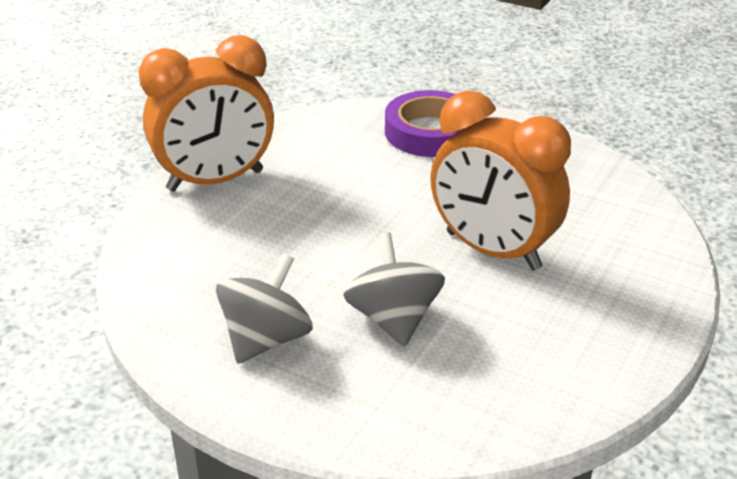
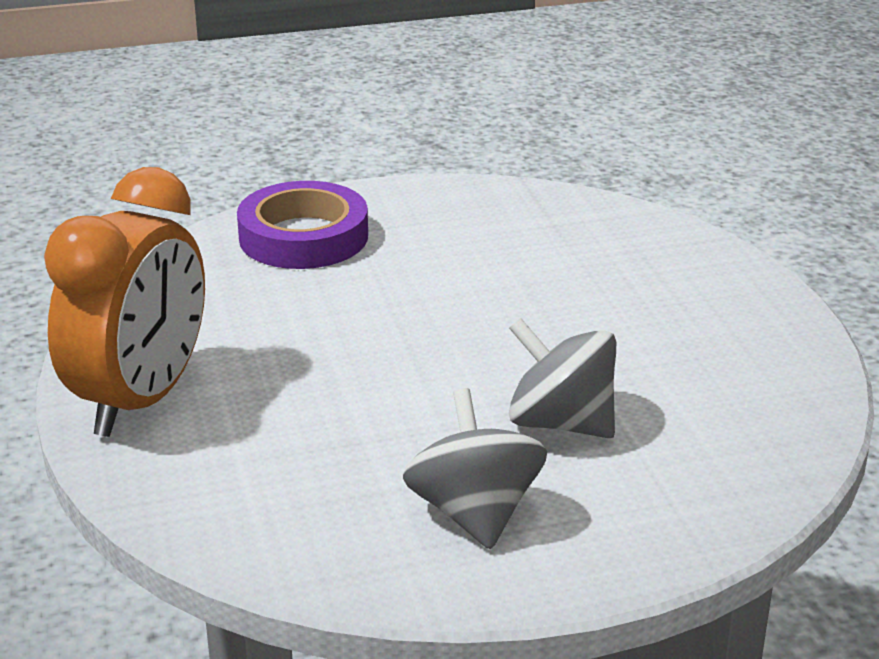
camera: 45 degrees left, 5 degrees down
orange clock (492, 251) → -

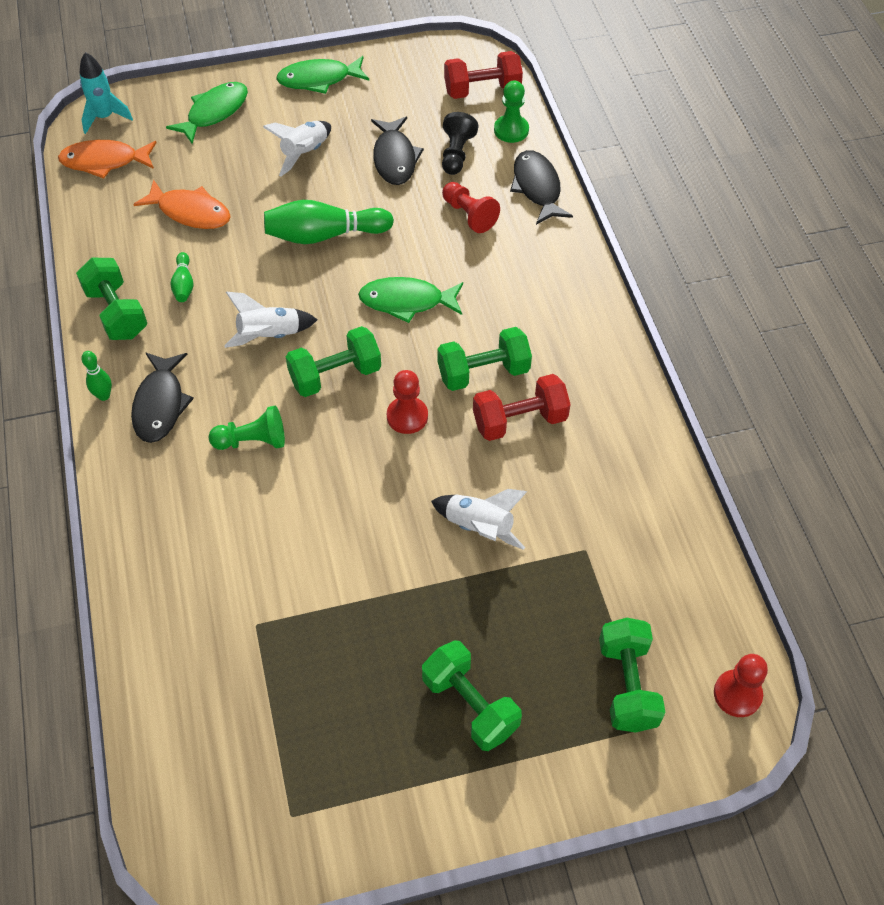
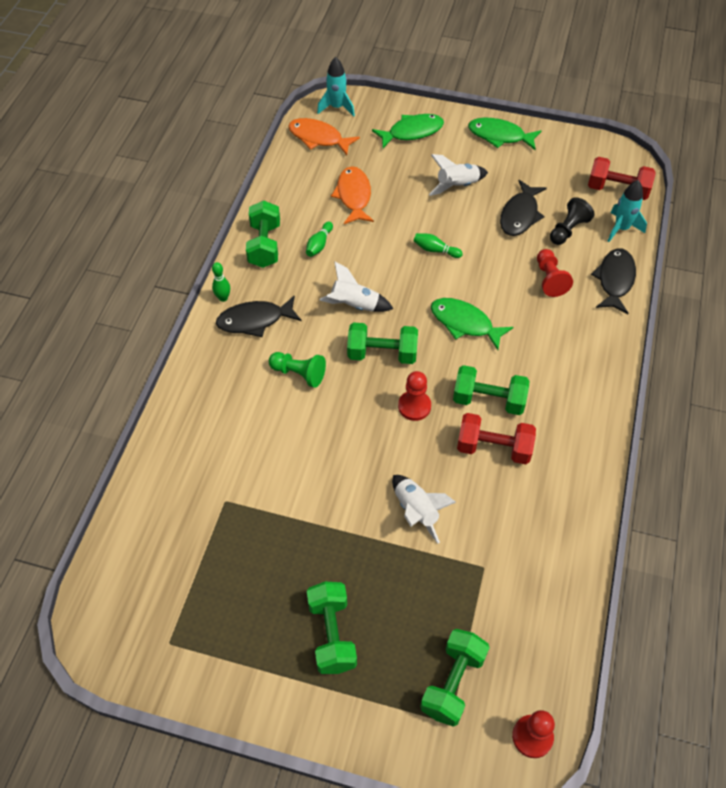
camera: 30 degrees right, 0 degrees up
black fish (160, 404) → black fish (255, 320), 45 degrees clockwise
orange fish (190, 212) → orange fish (354, 196), 150 degrees counterclockwise
green bowling pin (324, 235) → green bowling pin (435, 250), x0.50
green pawn (511, 130) → turquoise rocket (621, 228)

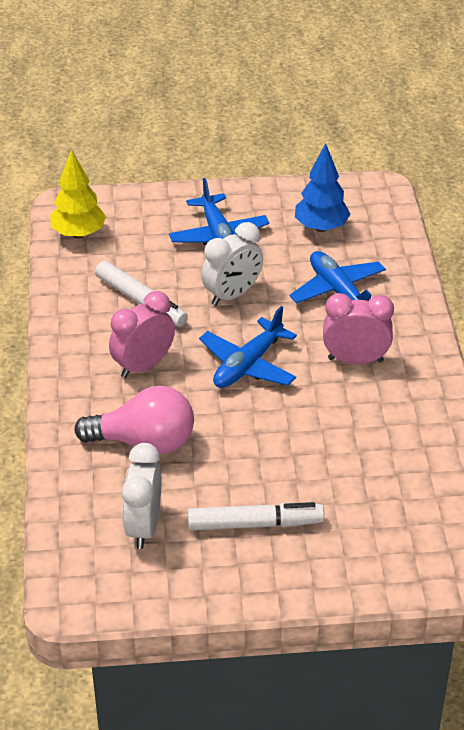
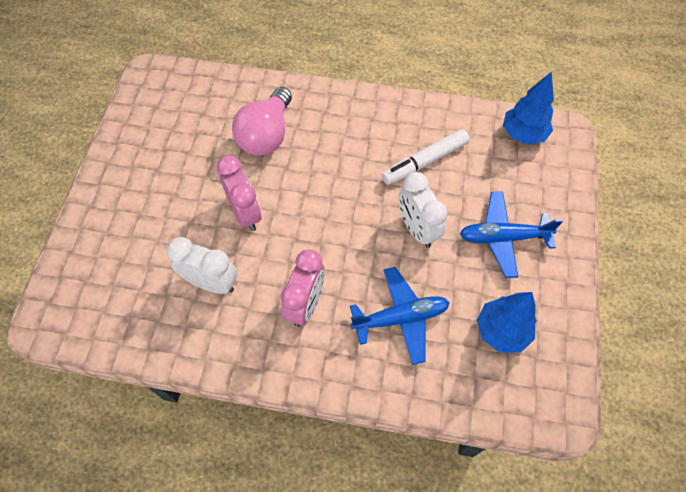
camera: 105 degrees right, 20 degrees up
yellow tree (78, 234) → blue tree (523, 134)
pink clock (143, 365) → pink clock (245, 213), relocated
white clock (144, 527) → white clock (211, 283), relocated
white marker (255, 524) → -
blue plane (248, 365) → -

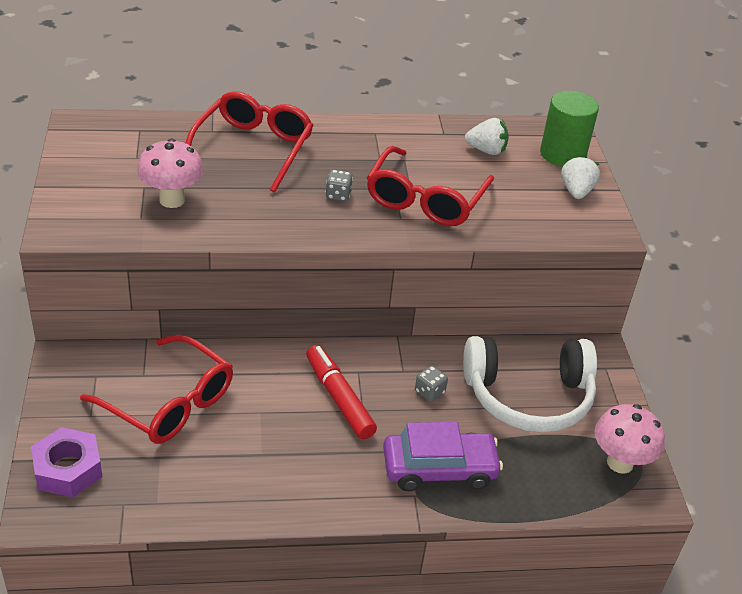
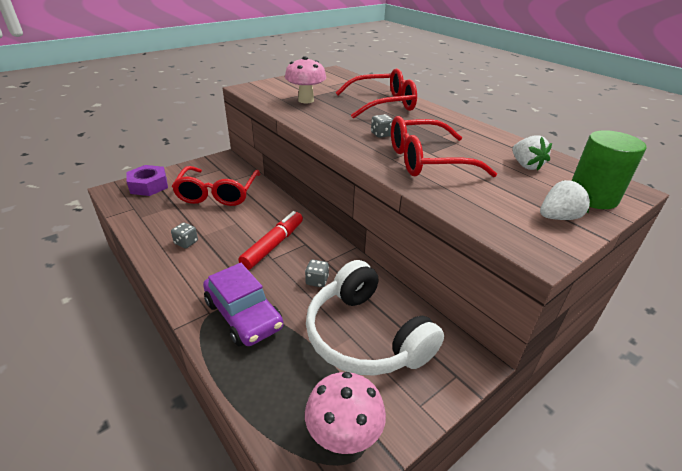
camera: 60 degrees right, 5 degrees down
- → grey dice (186, 243)

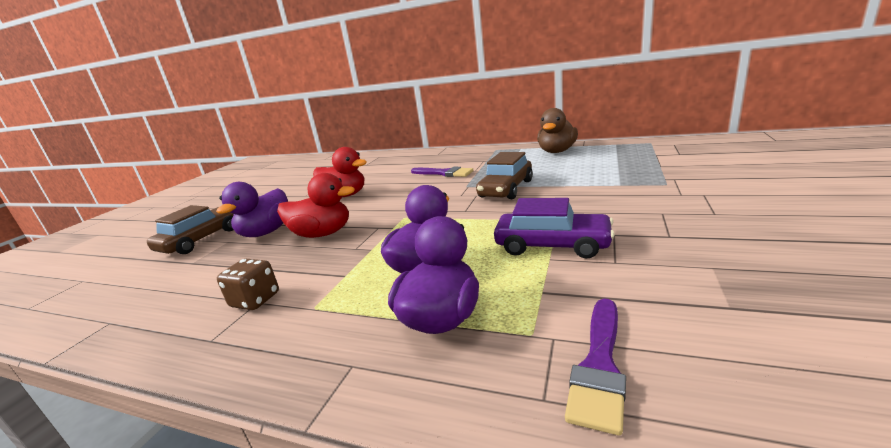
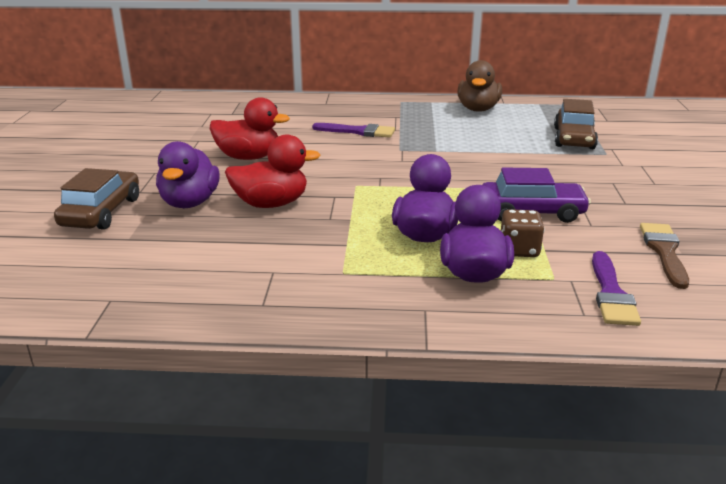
camera: 20 degrees left, 5 degrees up
brown dice (255, 300) → brown dice (519, 250), relocated
brown car (506, 189) → brown car (574, 138), relocated
- → brown brush (664, 251)

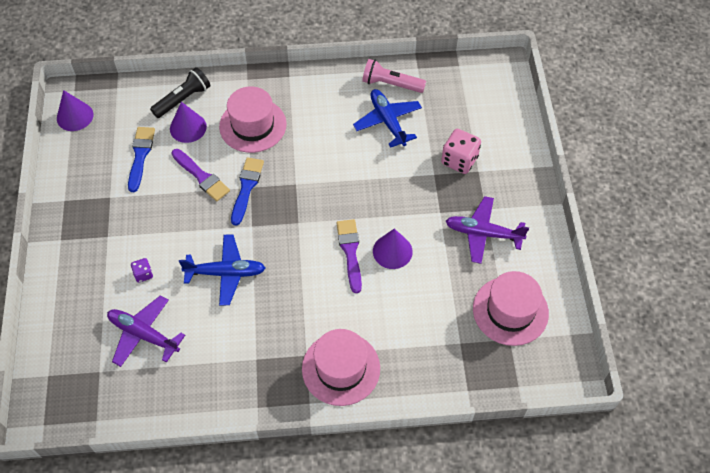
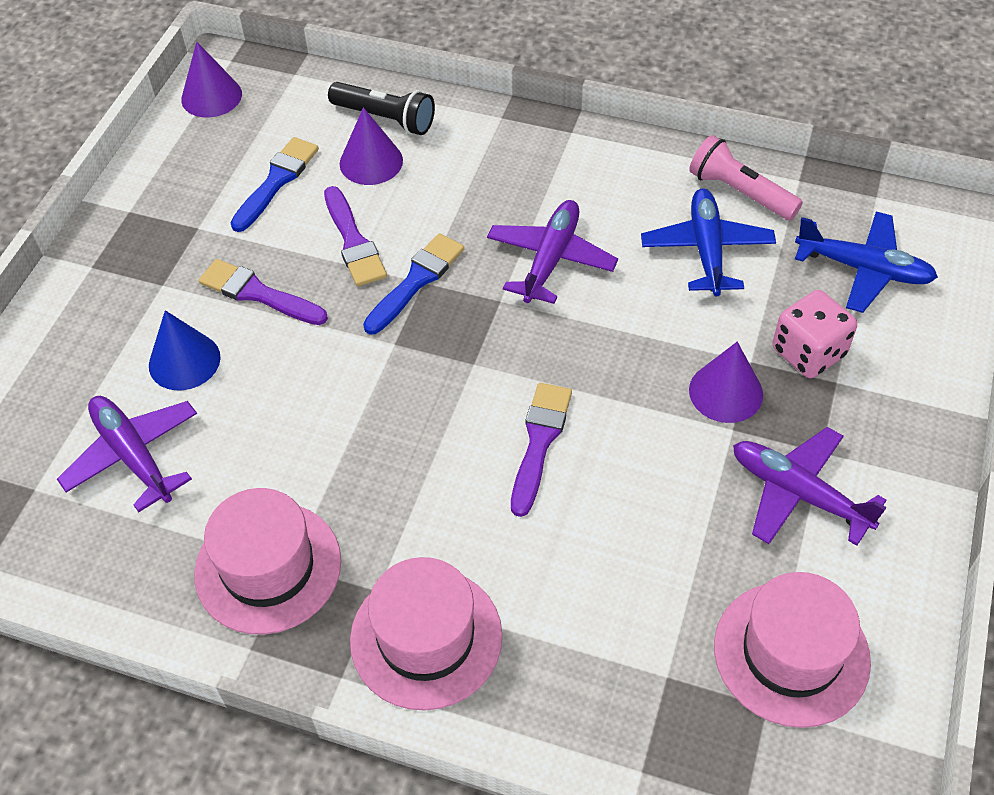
camera: 25 degrees right, 5 degrees down
purple dice (143, 274) → blue cone (184, 361)
black flashlight (183, 99) → black flashlight (385, 119), 45 degrees clockwise
blue plane (226, 273) → blue plane (864, 269), relocated
pink hat (253, 125) → pink hat (268, 567), relocated
purple cone (392, 251) → purple cone (726, 392), relocated
- → purple brush (258, 293)
- → purple plane (551, 259)

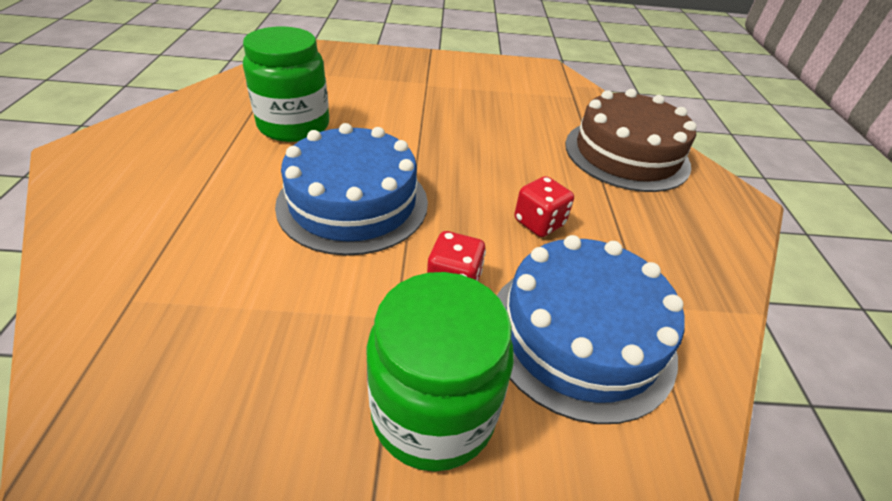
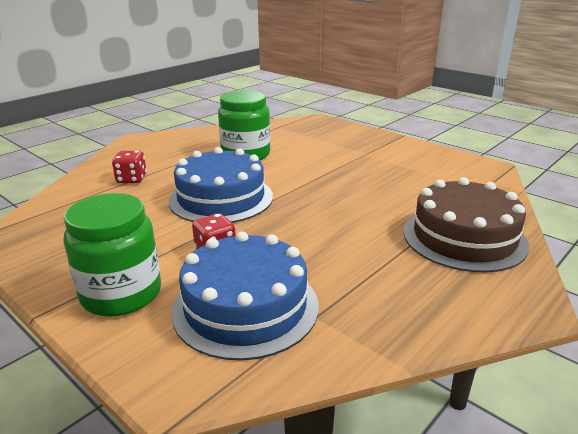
camera: 45 degrees right, 15 degrees down
red dice (539, 223) → red dice (131, 179), relocated

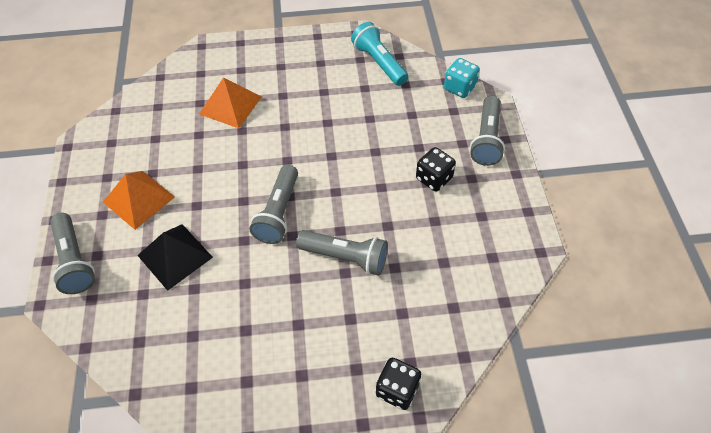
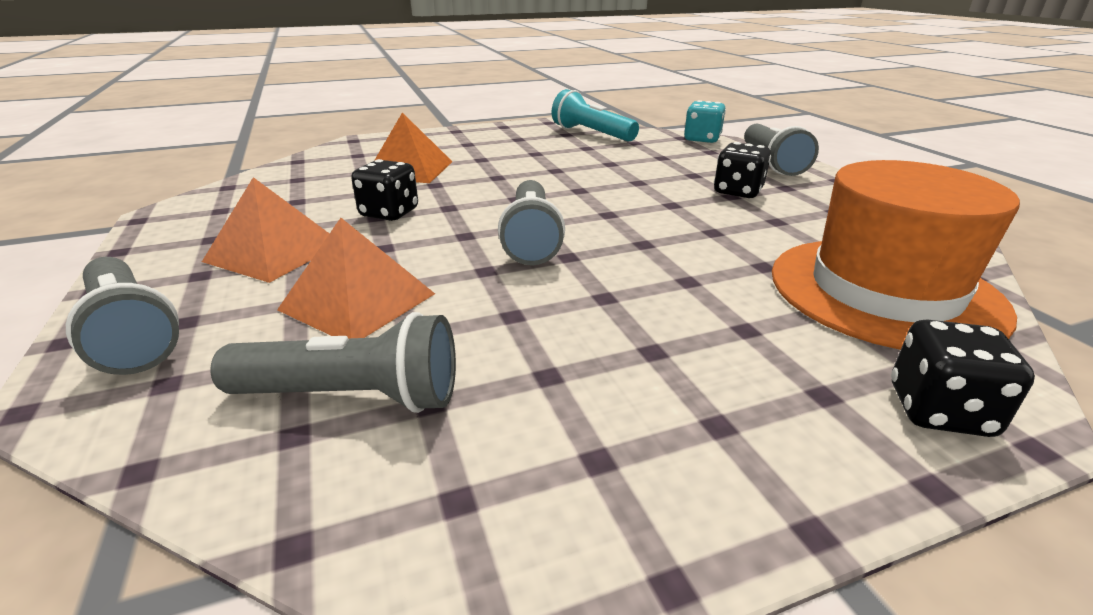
camera: 15 degrees left, 25 degrees down
black pyramid (175, 256) → orange pyramid (358, 301)
grey flashlight (346, 257) → grey flashlight (353, 396), relocated
- → black dice (389, 213)
- → orange hat (884, 291)

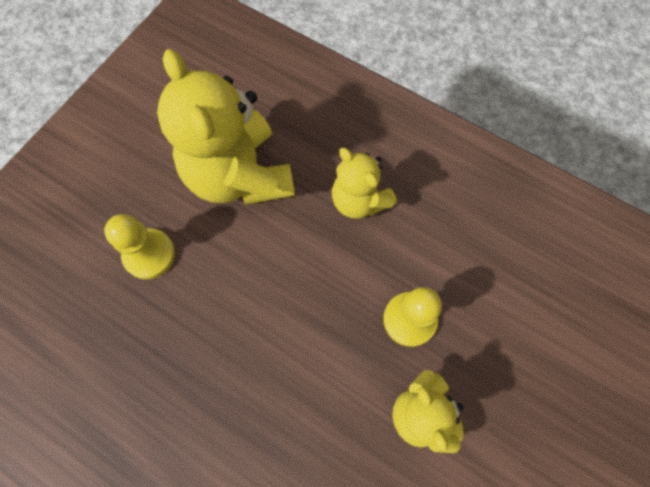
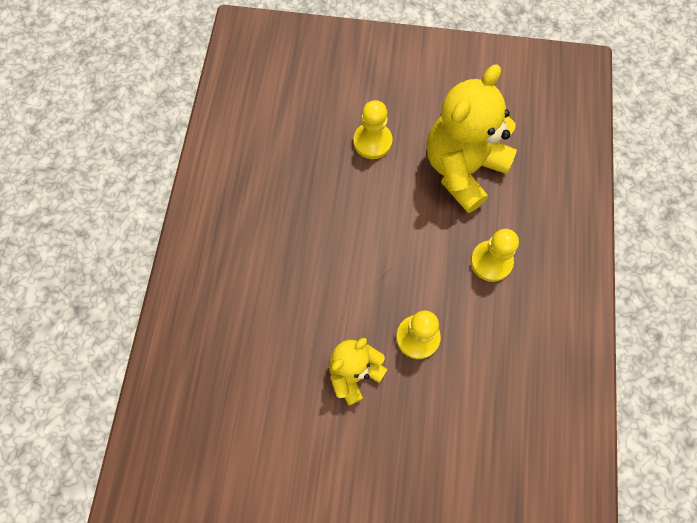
camera: 65 degrees right, 0 degrees up
yellow teddy bear (359, 200) → yellow pawn (491, 261)

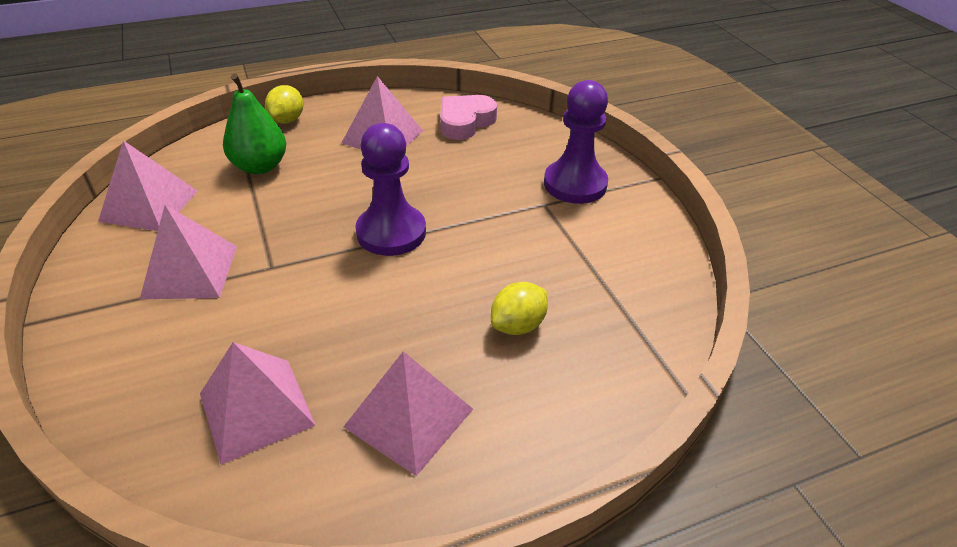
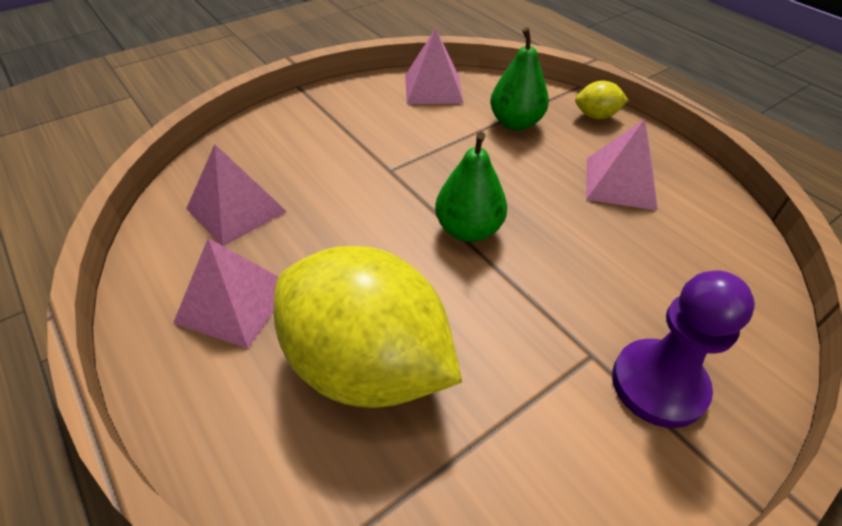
camera: 75 degrees right, 5 degrees up
pink pyramid (190, 271) → -
purple pawn (391, 232) → green pear (468, 230)
pink heart (465, 122) → -
yellow lemon (518, 325) → yellow lemon (367, 365), x2.47

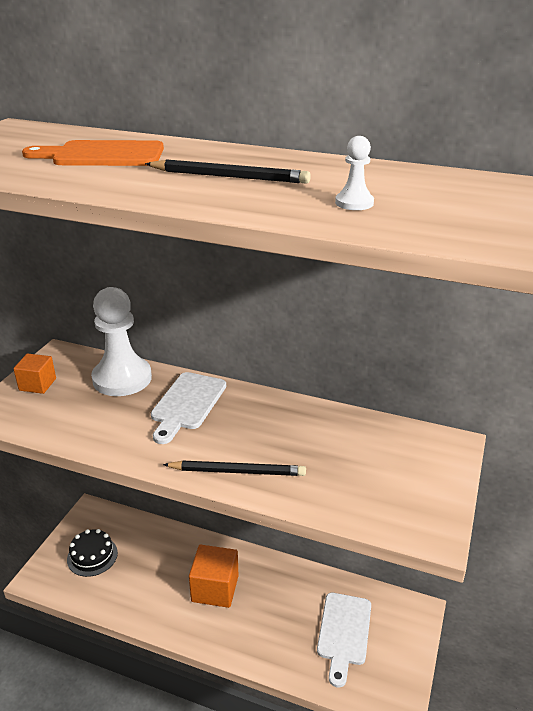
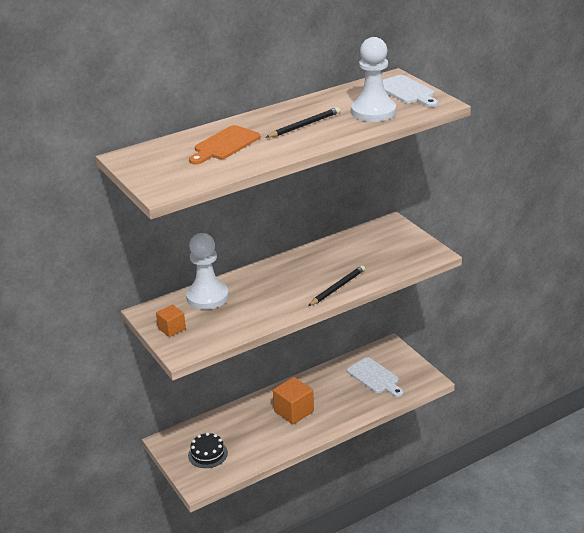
camera: 50 degrees left, 0 degrees up
white cutting board (187, 404) → white cutting board (406, 91), relocated
white pawn (354, 203) → white pawn (373, 112), x2.41

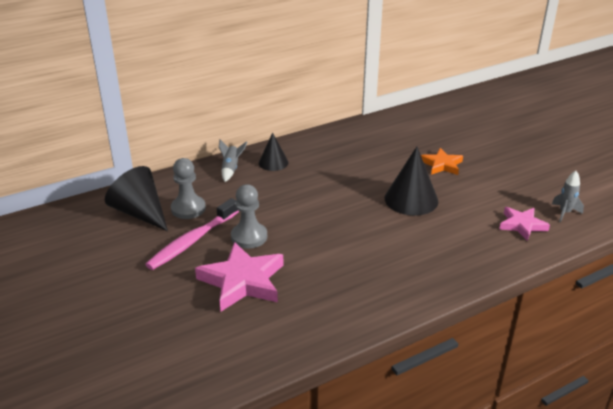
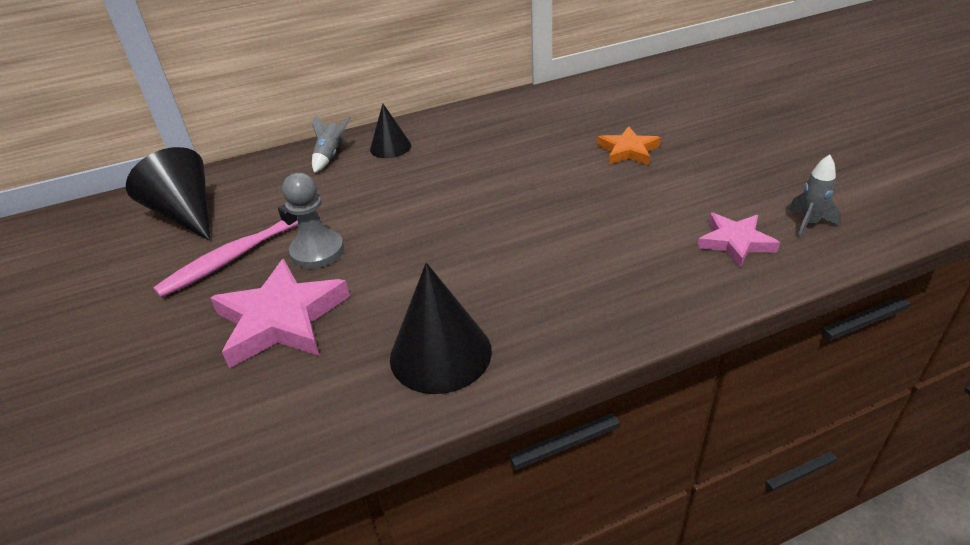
camera: 10 degrees right, 5 degrees up
grey pawn (188, 209) → -
black cone (411, 199) → black cone (440, 353), relocated

